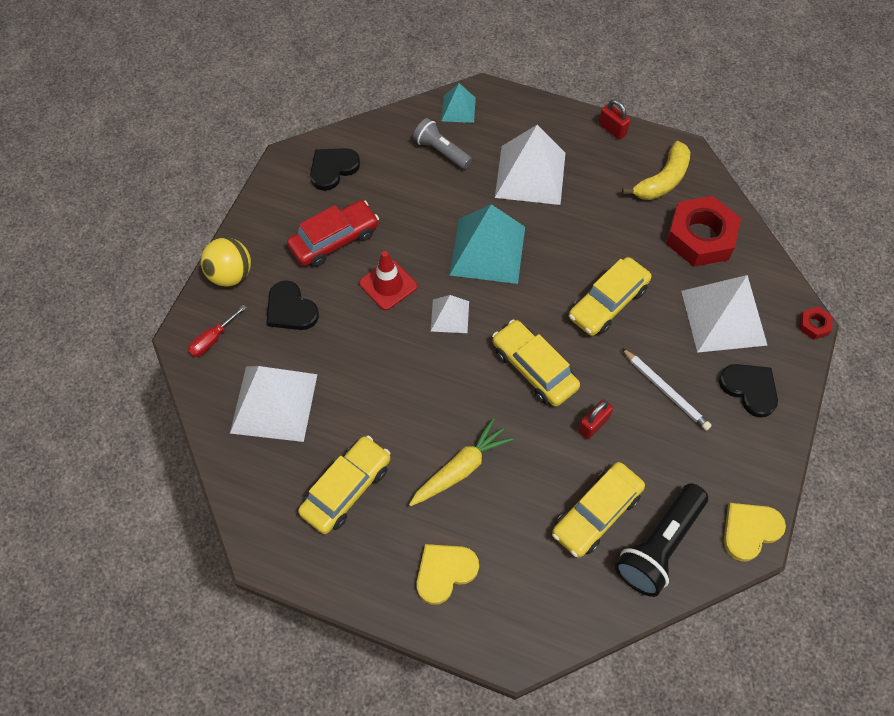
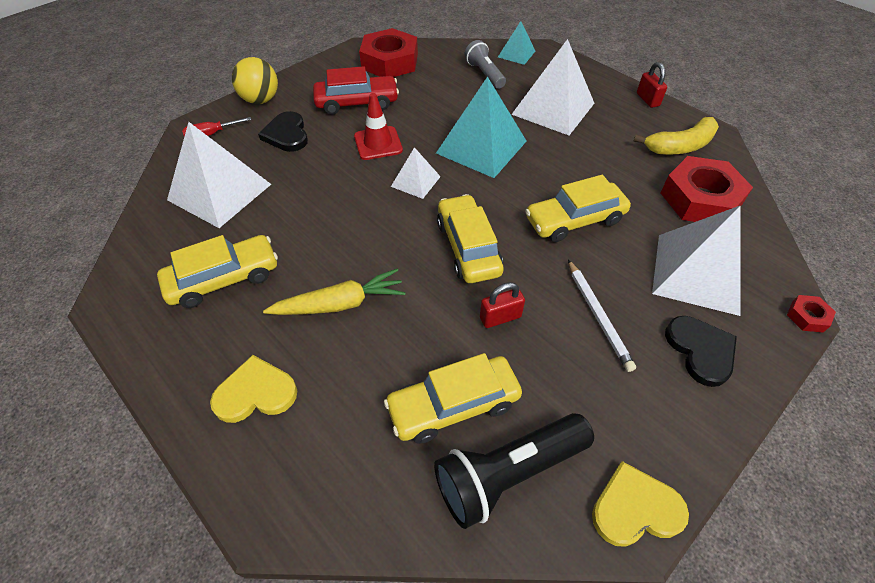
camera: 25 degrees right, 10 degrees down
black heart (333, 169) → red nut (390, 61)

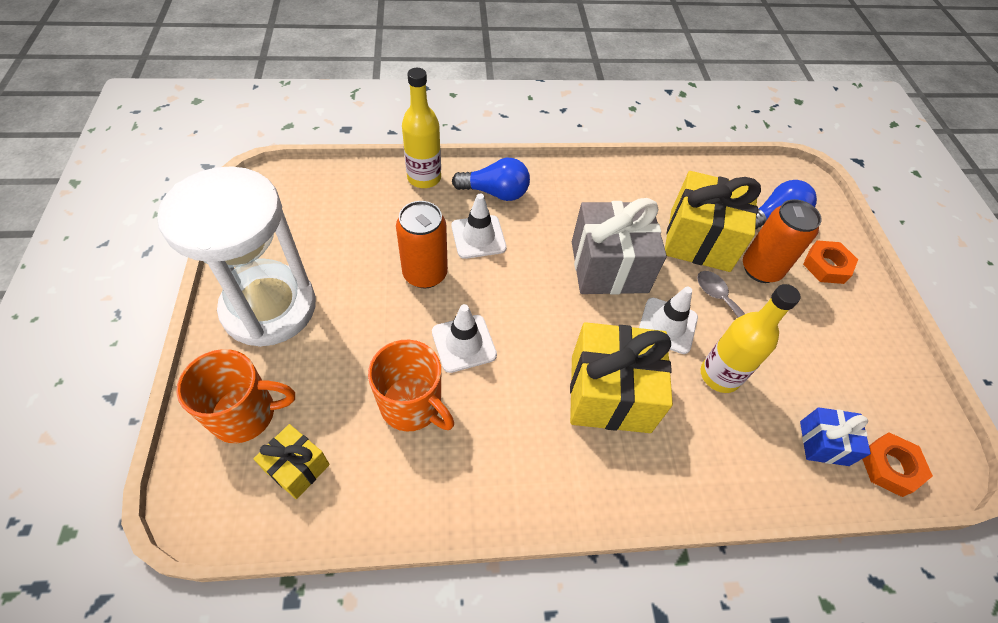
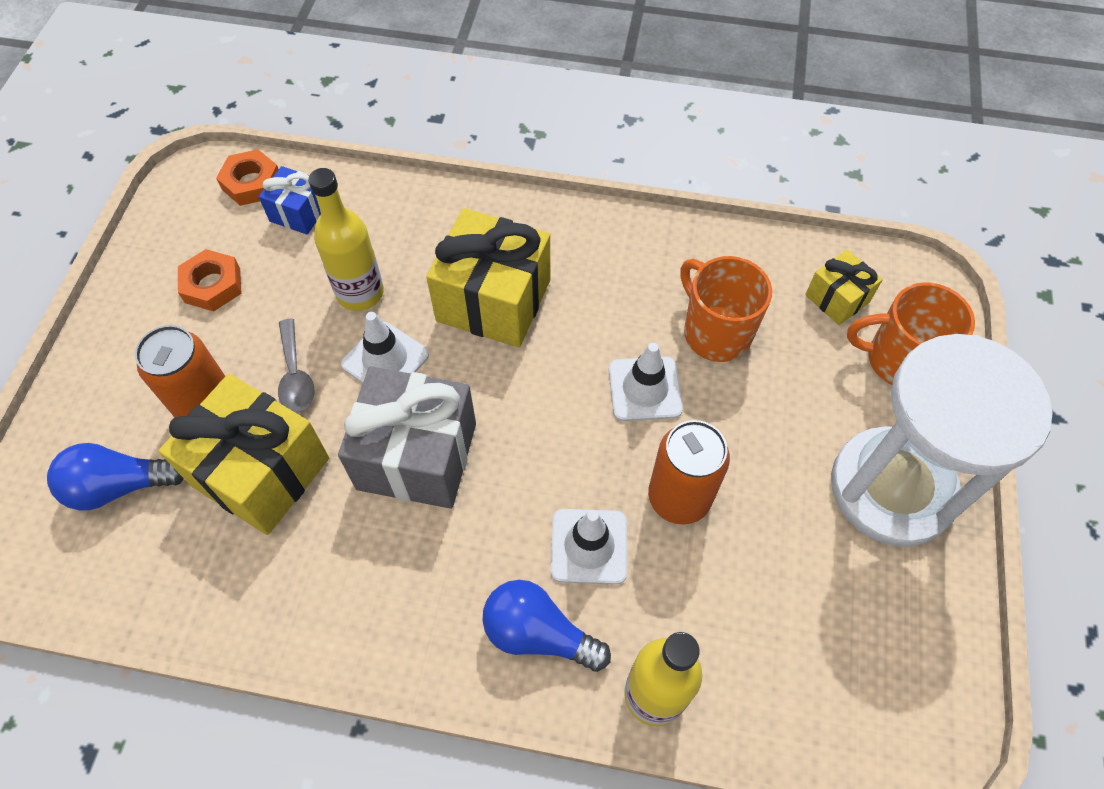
camera: 160 degrees left, 5 degrees up
orange nut (826, 266) → orange nut (212, 285), relocated

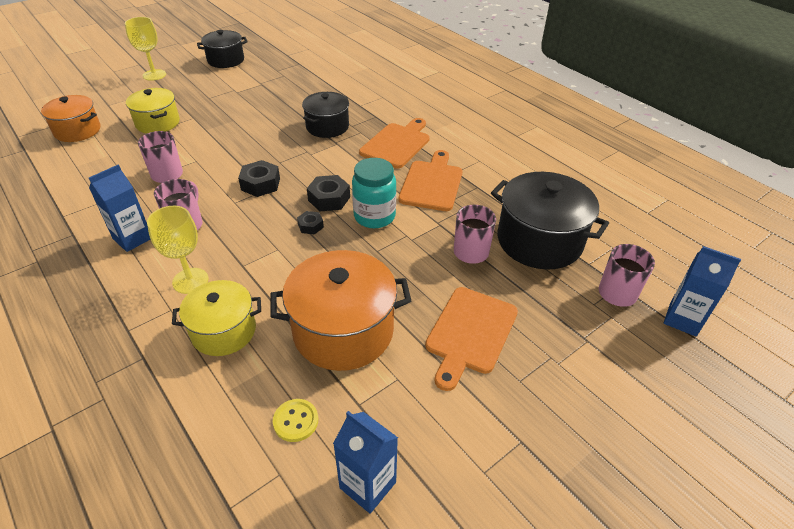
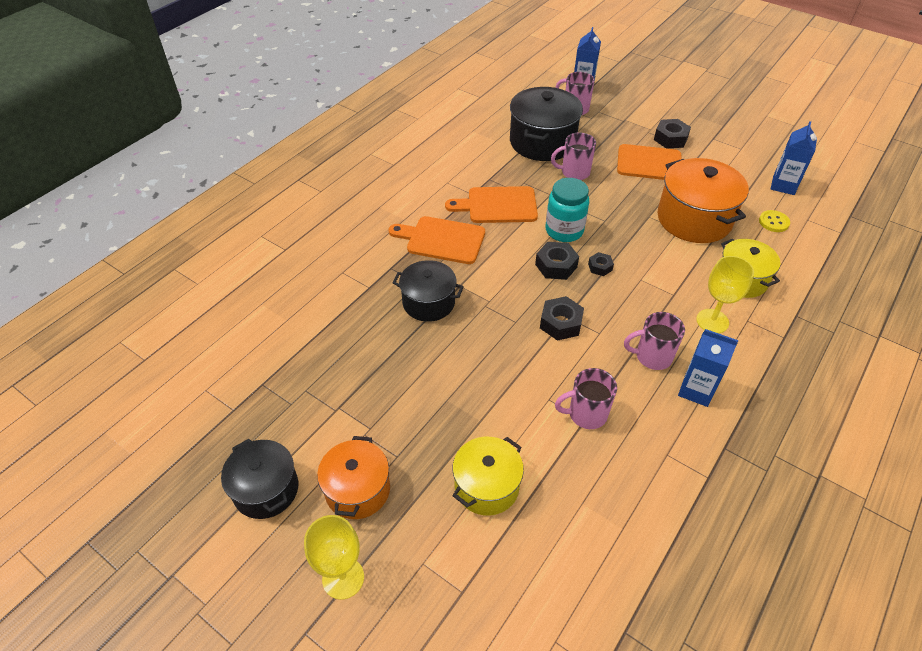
camera: 105 degrees left, 5 degrees up
orange pot (77, 131) → orange pot (358, 490), relocated
- → black nut (670, 139)

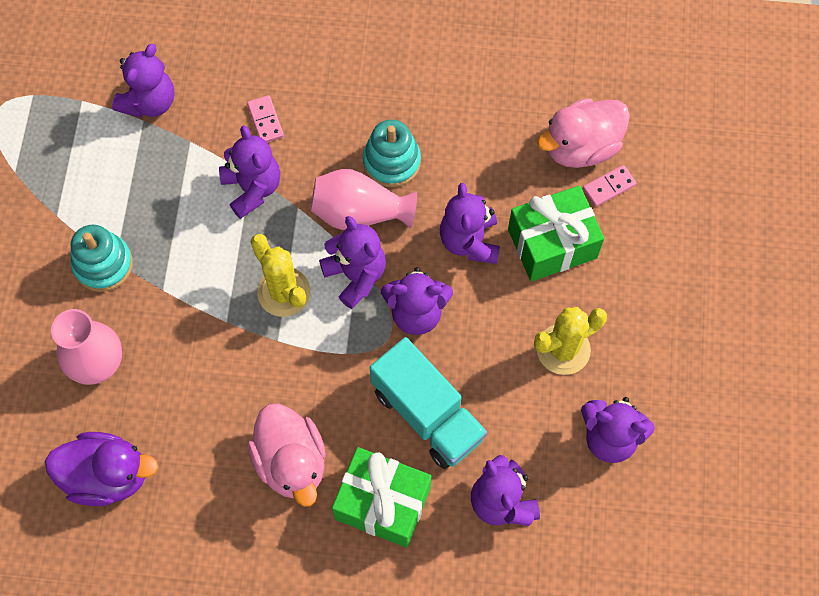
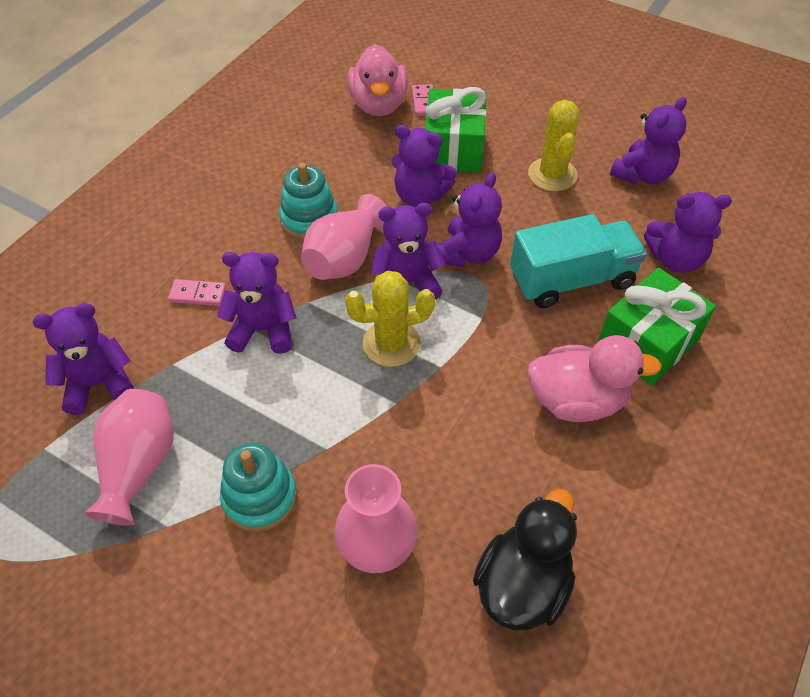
camera: 65 degrees left, 15 degrees down
purple duck (107, 476) → black duck (522, 585)
purple teddy bear (149, 102) → purple teddy bear (99, 384), 75 degrees counterclockwise
- → pink vase (139, 466)

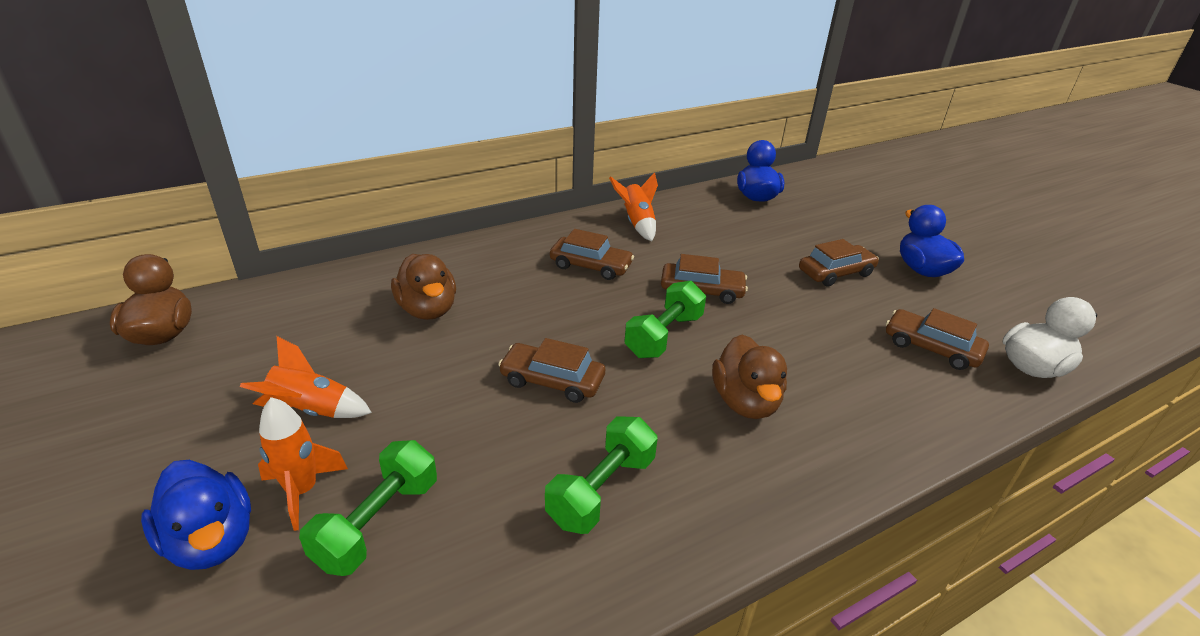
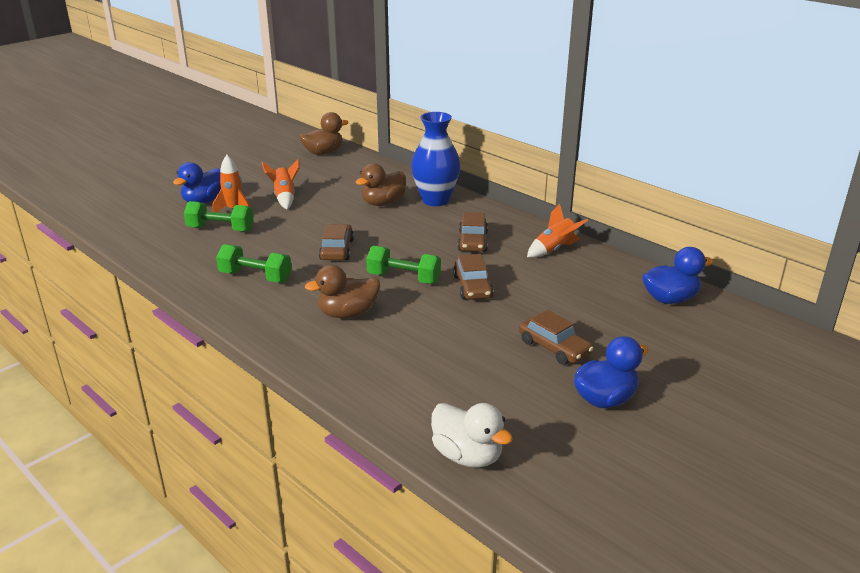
camera: 75 degrees right, 5 degrees down
brown car (931, 348) → -
- → blue vase (435, 200)

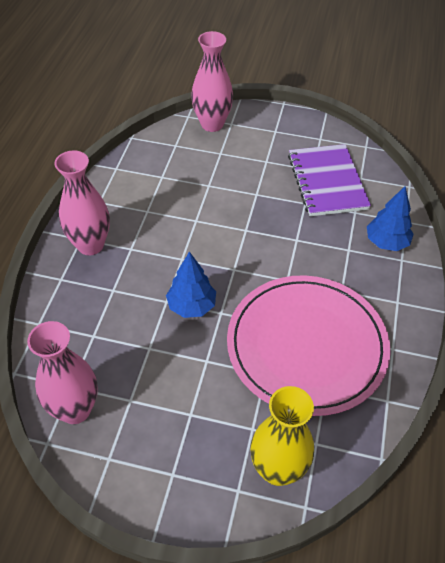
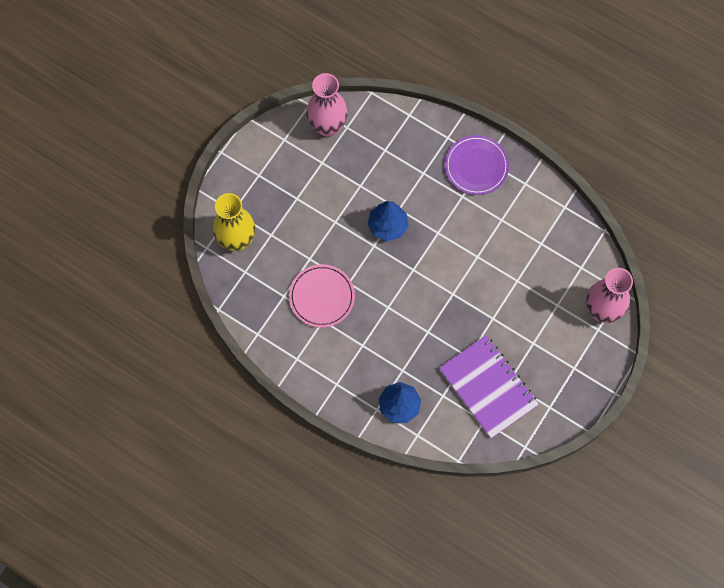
camera: 110 degrees right, 20 degrees up
pink vase (90, 245) → purple plate (476, 166)
pink plate (307, 346) → pink plate (322, 297), x0.52
purple notebook (327, 182) → purple notebook (488, 387), 45 degrees clockwise

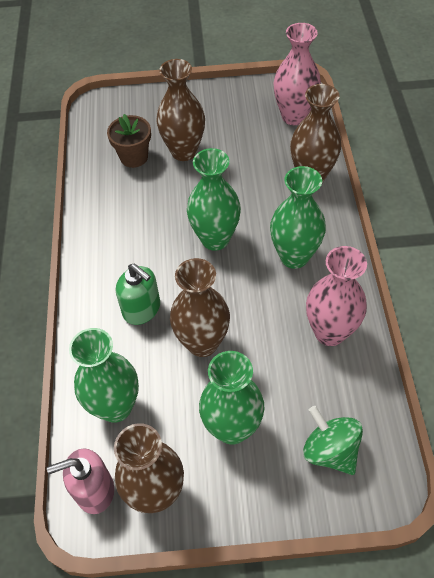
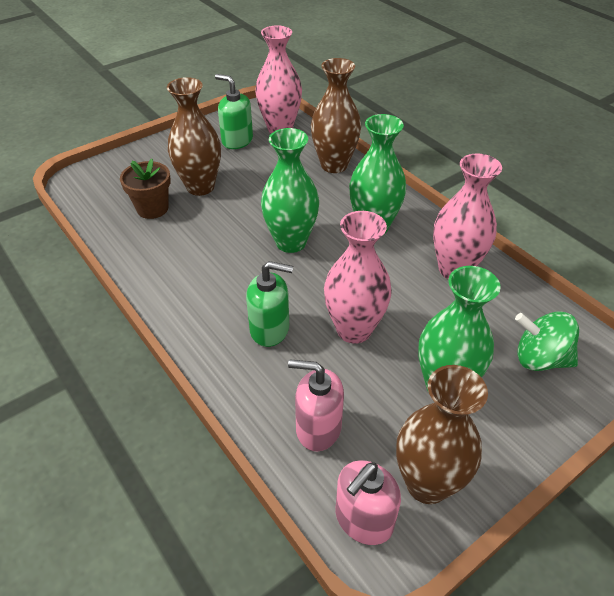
camera: 35 degrees left, 10 degrees down
green vase (115, 407) → pink soap dispenser (318, 428)
brown vase (202, 343) → pink vase (354, 330)
- → green soap dispenser (237, 141)

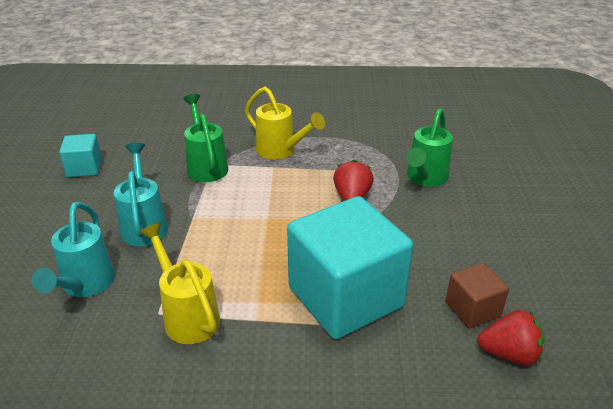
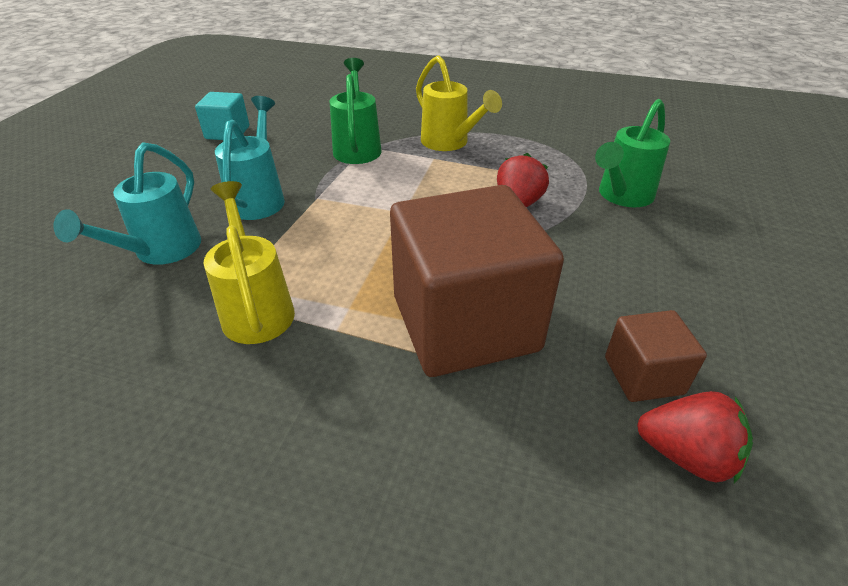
camera: 15 degrees right, 5 degrees up
turquoise cube (345, 297) → brown cube (465, 323)

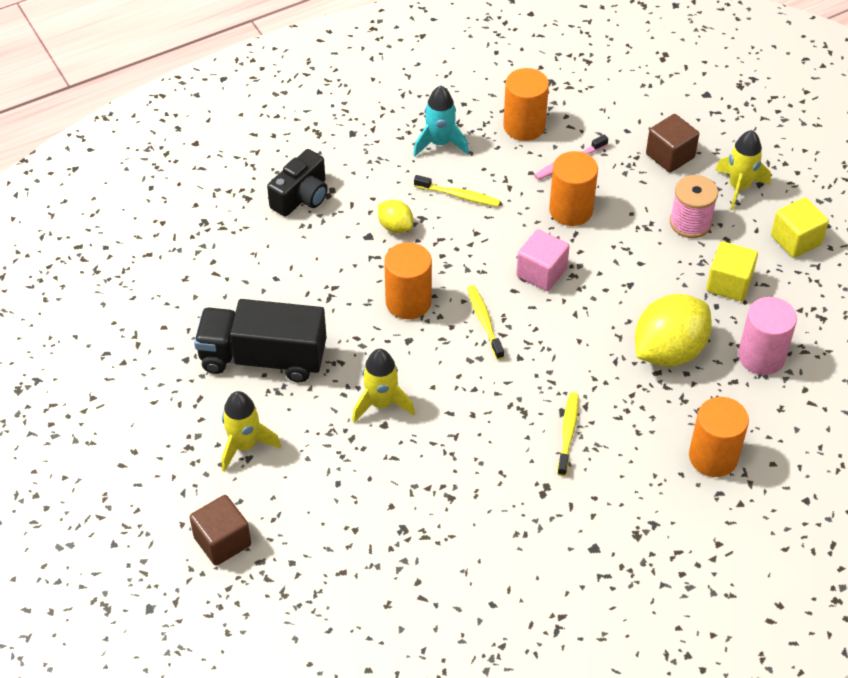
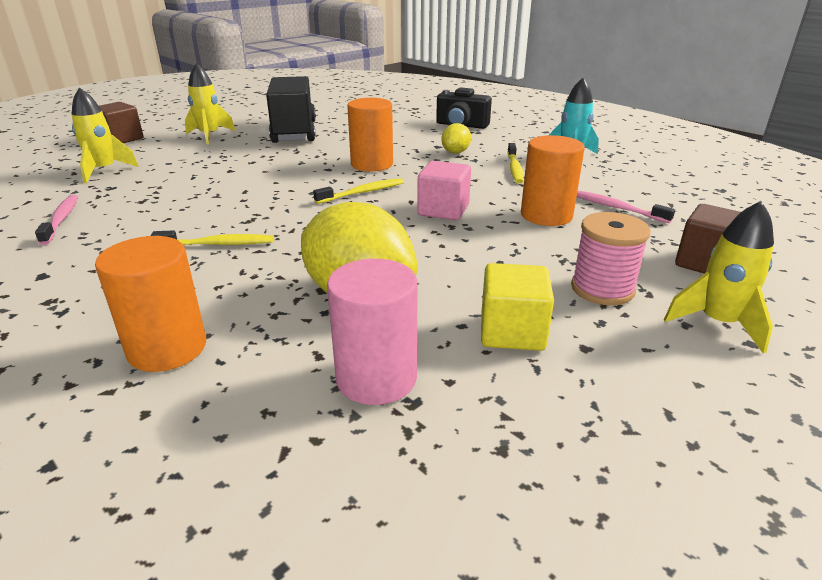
camera: 75 degrees right, 20 degrees down
yellow rocket (381, 403) → yellow rocket (104, 171), relocated
orange cylinder (524, 126) → -
yellow cube (796, 240) → -
- → pink toothbrush (61, 219)

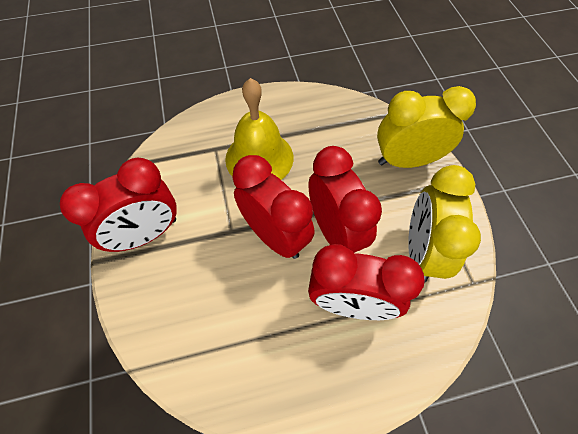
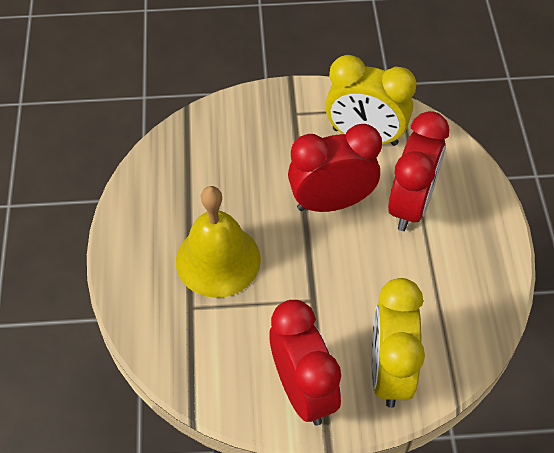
camera: 80 degrees left, 5 degrees down
red clock (275, 236) → -
yellow clock (406, 160) → yellow clock (389, 371), relocated

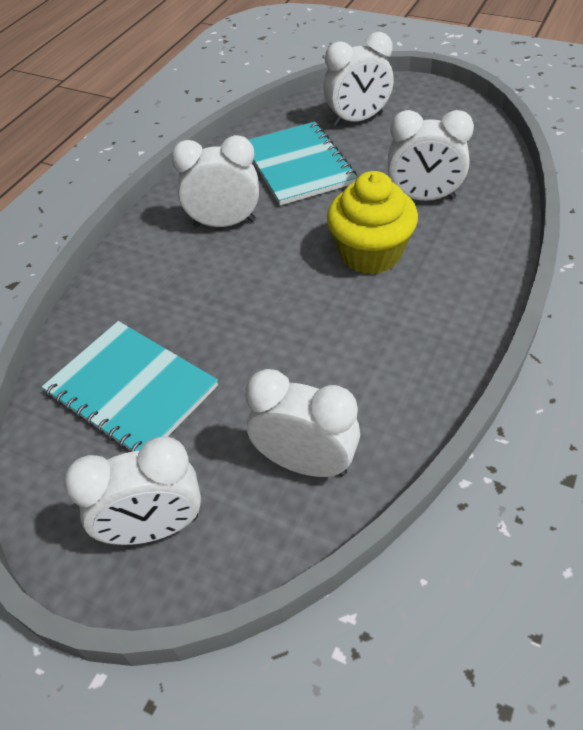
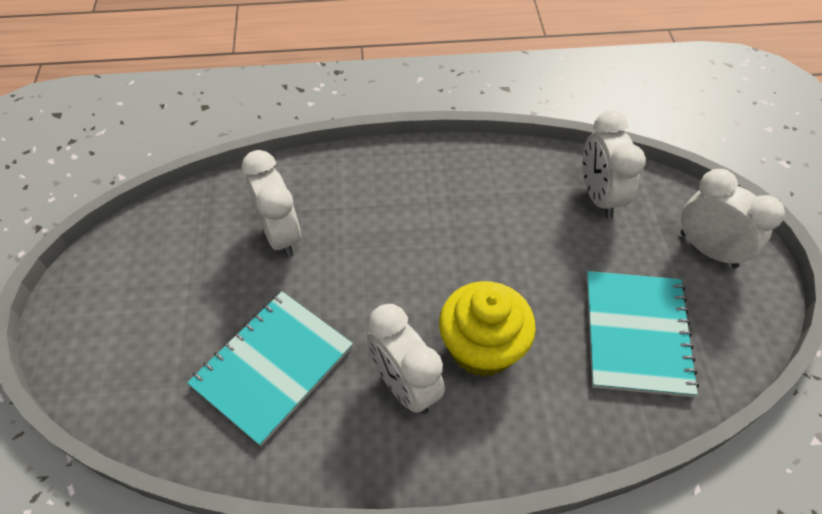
camera: 125 degrees left, 5 degrees up
white clock (357, 120) → -
yellow cupcake (370, 253) → yellow cupcake (482, 347), relocated

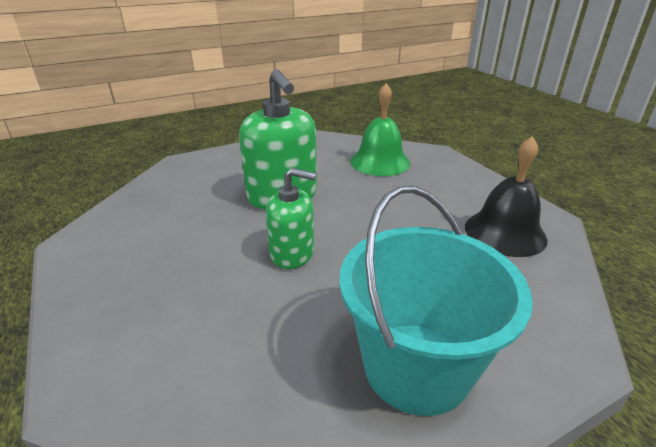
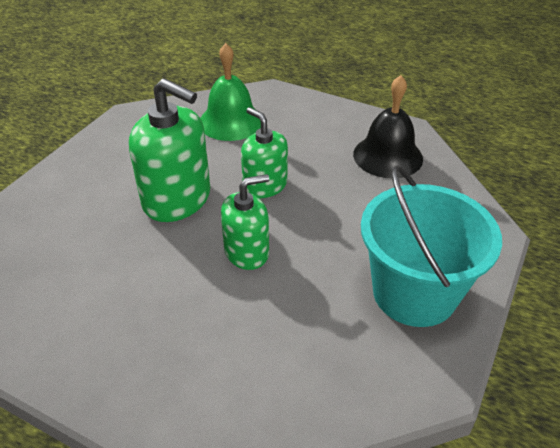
camera: 35 degrees left, 10 degrees up
- → green soap dispenser (265, 185)

